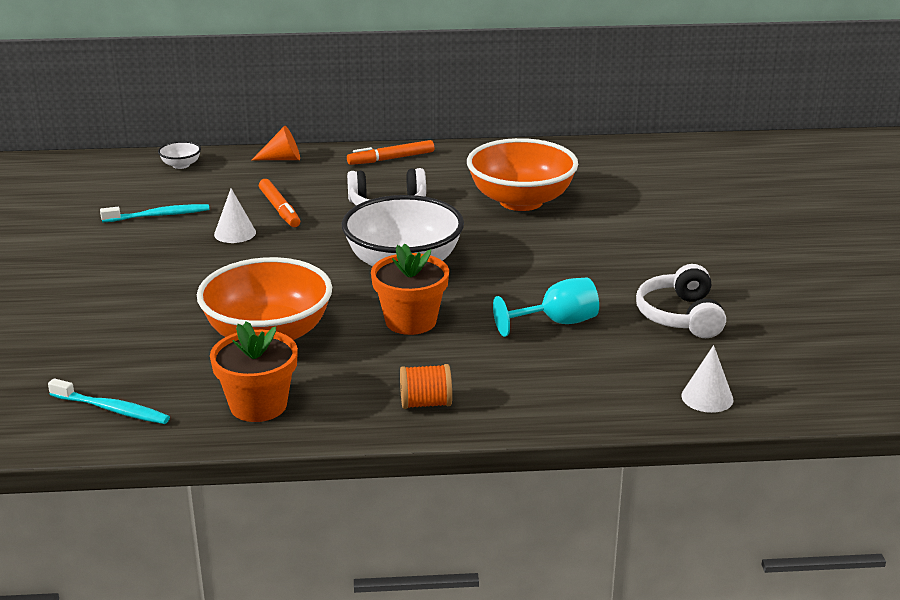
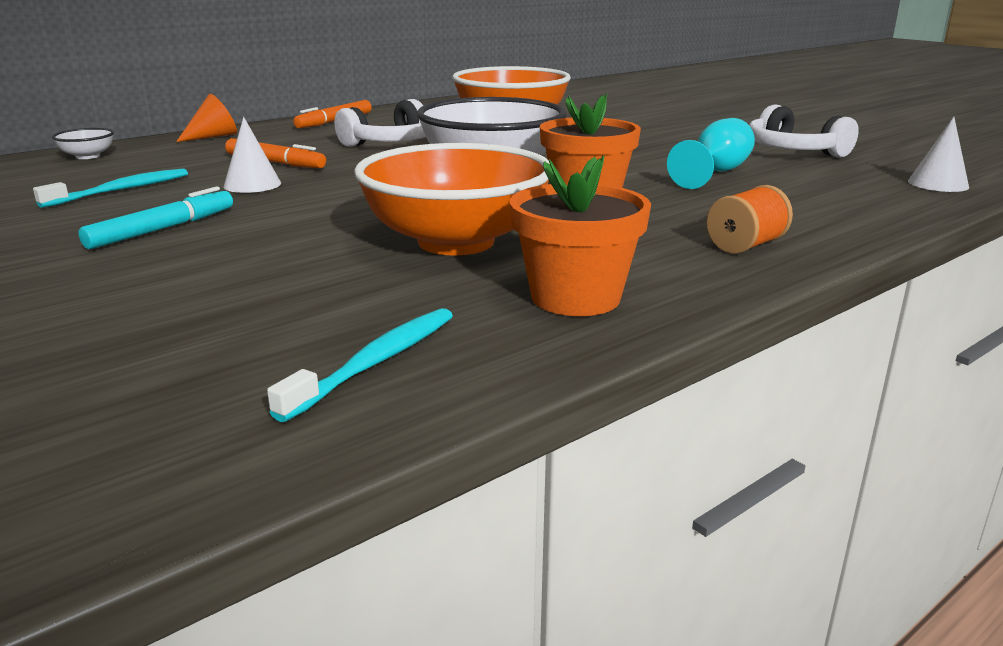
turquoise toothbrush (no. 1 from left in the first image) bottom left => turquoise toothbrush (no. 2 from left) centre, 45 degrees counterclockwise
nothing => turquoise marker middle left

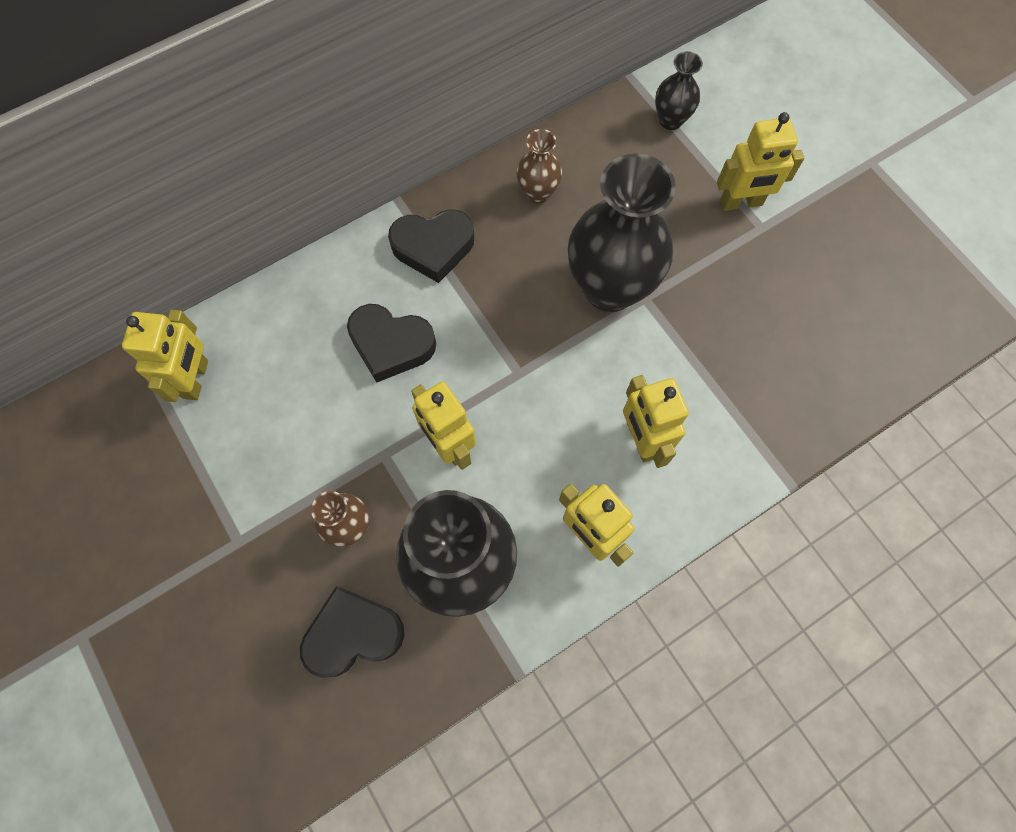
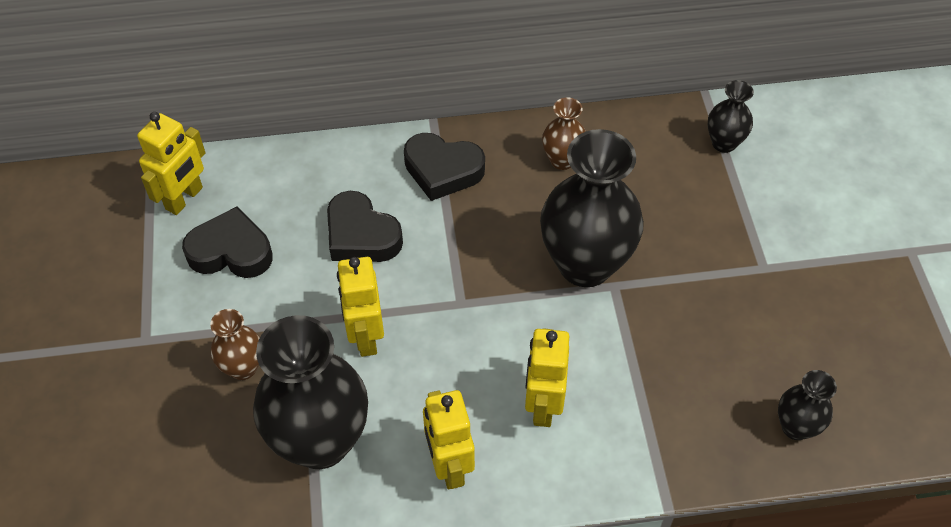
black heart (no. 1 from left) bottom centre => black heart (no. 1 from left) middle left, relocated
yellow robot (no. 5 from left) top right => nothing
nothing => black vase (no. 4 from left) bottom right

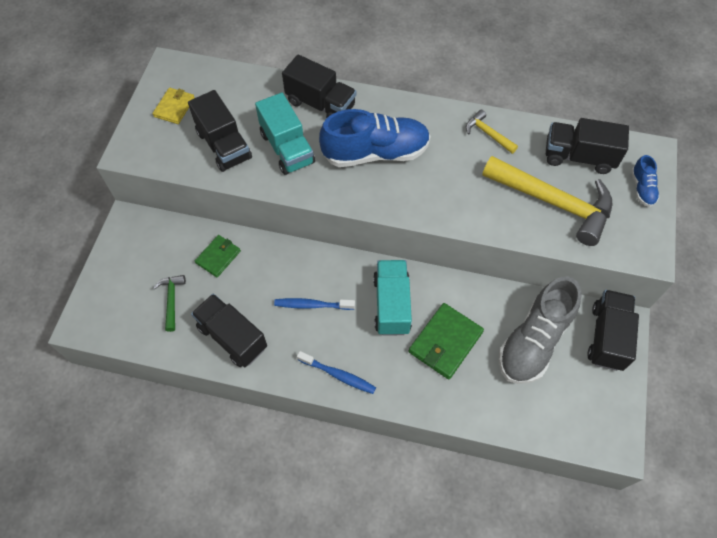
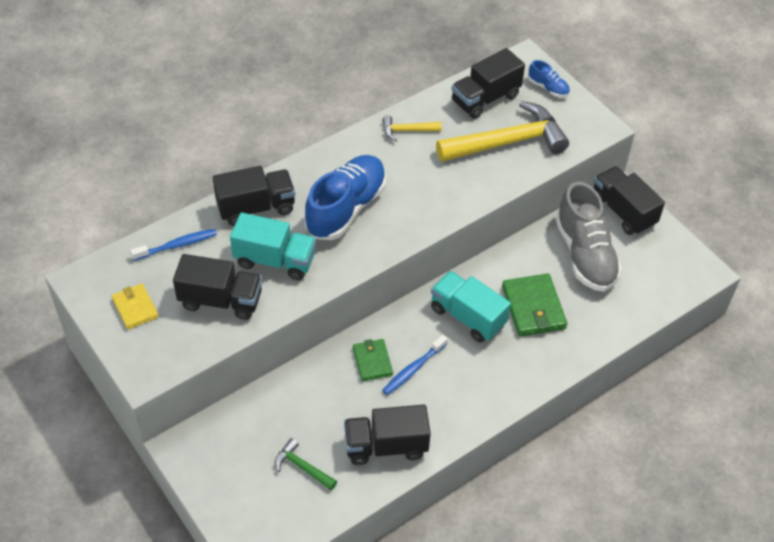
green wallet (no. 1 from left) middle left => green wallet (no. 1 from left) centre, relocated
blue toothbrush (no. 2 from left in the first image) bottom centre => blue toothbrush (no. 1 from left) middle left, relocated

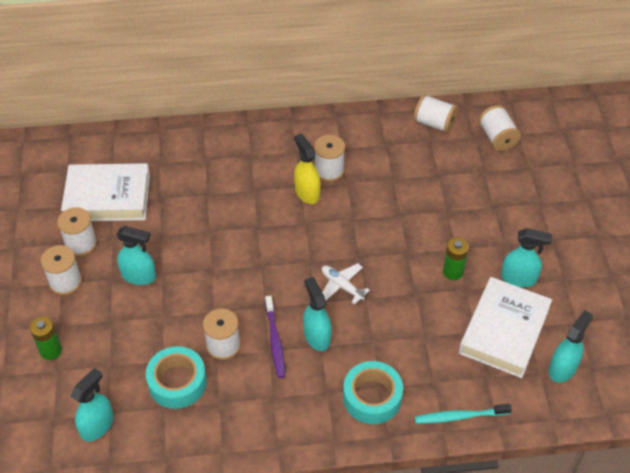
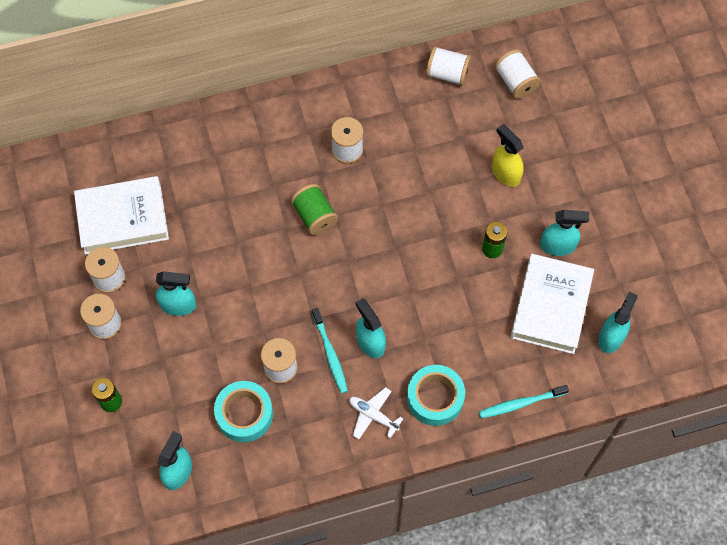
purple toothbrush bottom centre => turquoise toothbrush (no. 1 from left) centre
yellow spray bottle centre => yellow spray bottle top right, relocated
white plane centre => white plane bottom centre, relocated
nothing => green spool centre

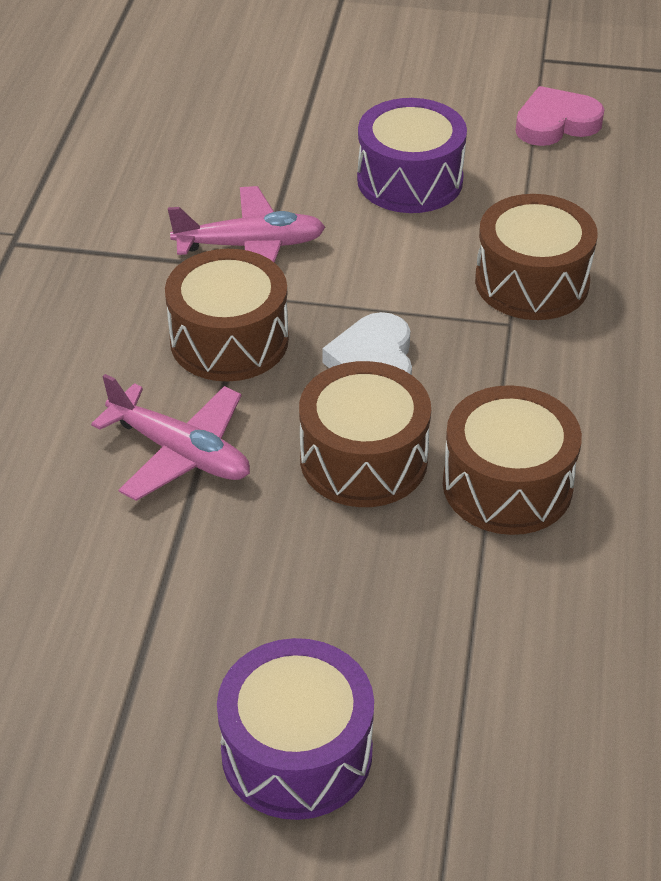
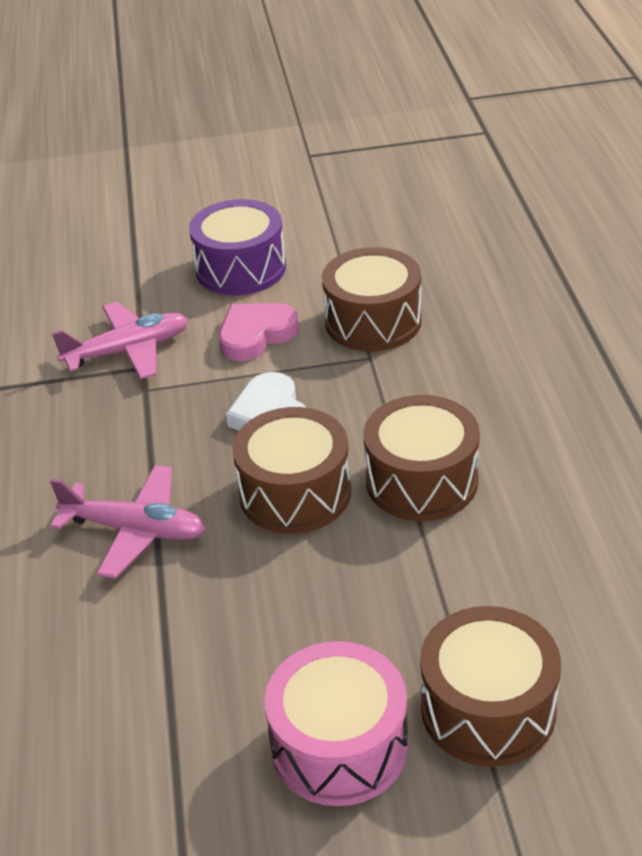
brown drum (no. 1 from left in the first image) centre => brown drum (no. 4 from left) bottom right, relocated
purple drum (no. 1 from left) bottom centre => pink drum bottom centre
pink heart top right => pink heart centre, relocated

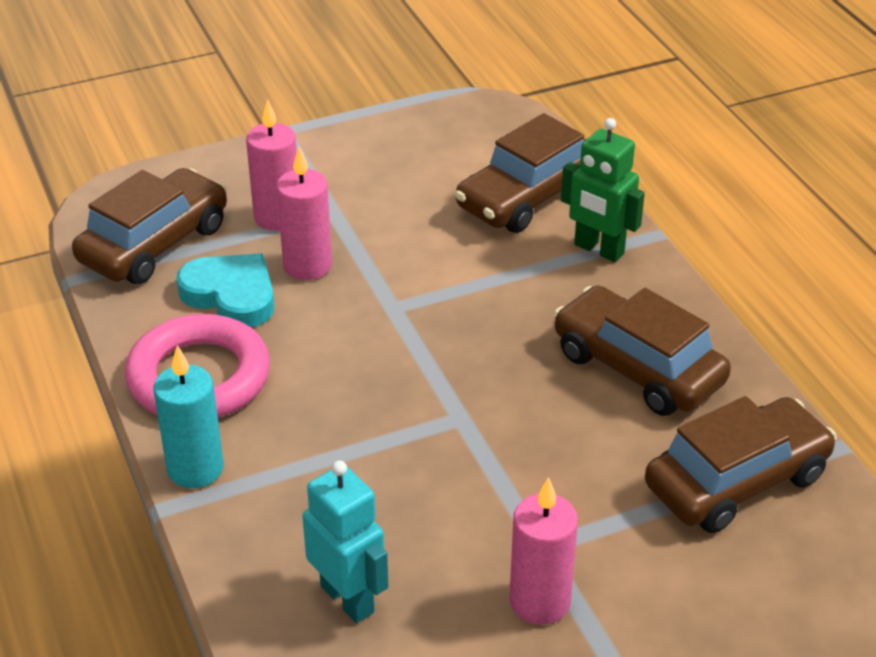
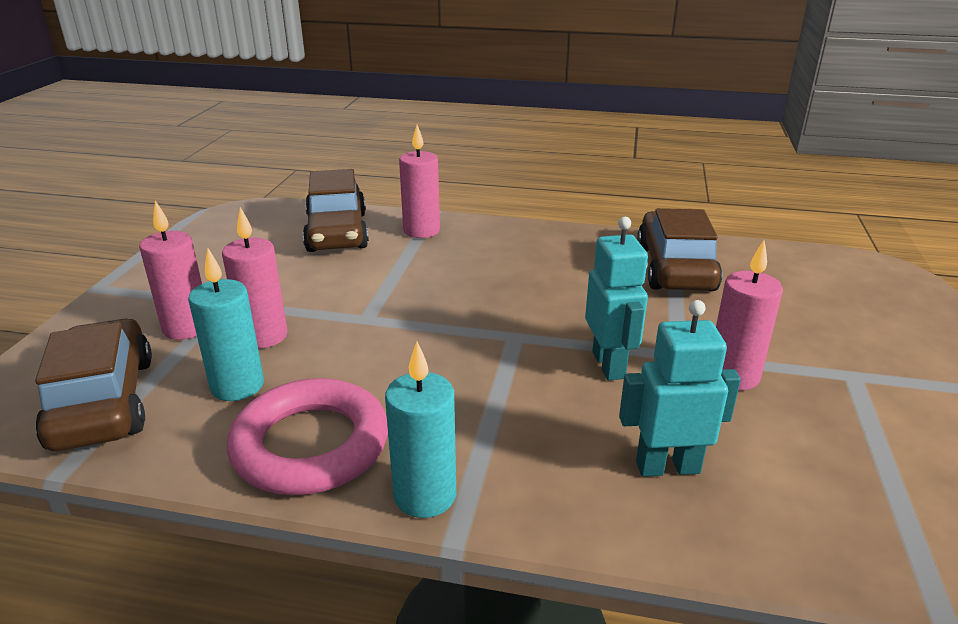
turquoise heart middle left => turquoise candle (no. 1 from left) middle left
brown car (no. 3 from left) middle right => nothing
green robot top right => pink candle (no. 3 from left) top centre
nothing => turquoise robot (no. 1 from left) centre

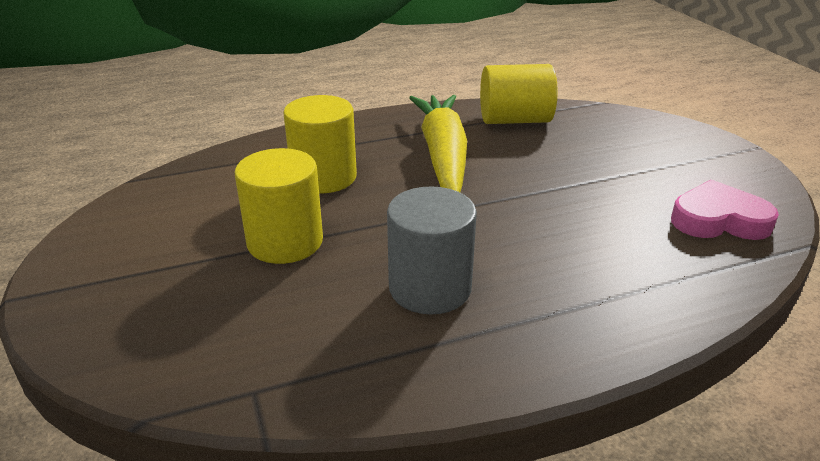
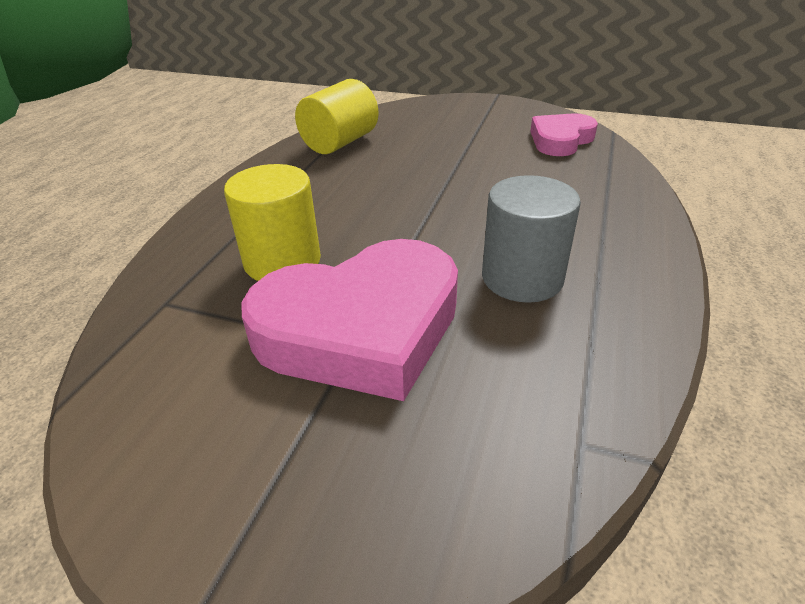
yellow cylinder (no. 1 from left) centre => pink heart (no. 1 from left) centre
yellow carrot top centre => nothing

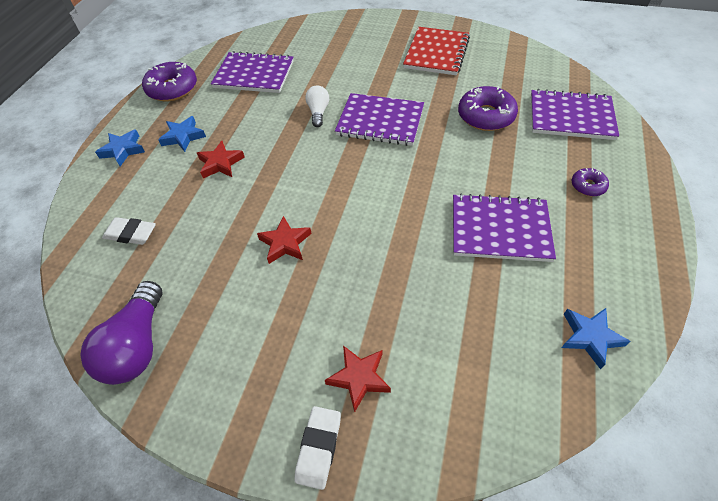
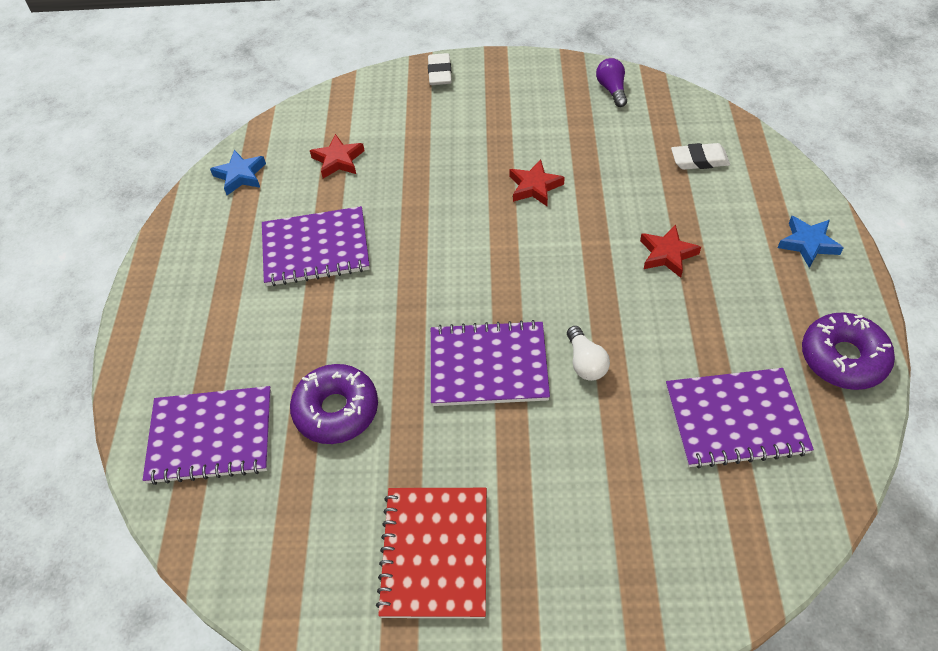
purple light bulb middle left => purple light bulb top centre, x0.57
blue star (no. 2 from left) top left => nothing
red star (no. 3 from left in the first image) bottom centre => red star (no. 1 from left) top centre, relocated
purple donut (no. 3 from left) middle right => nothing

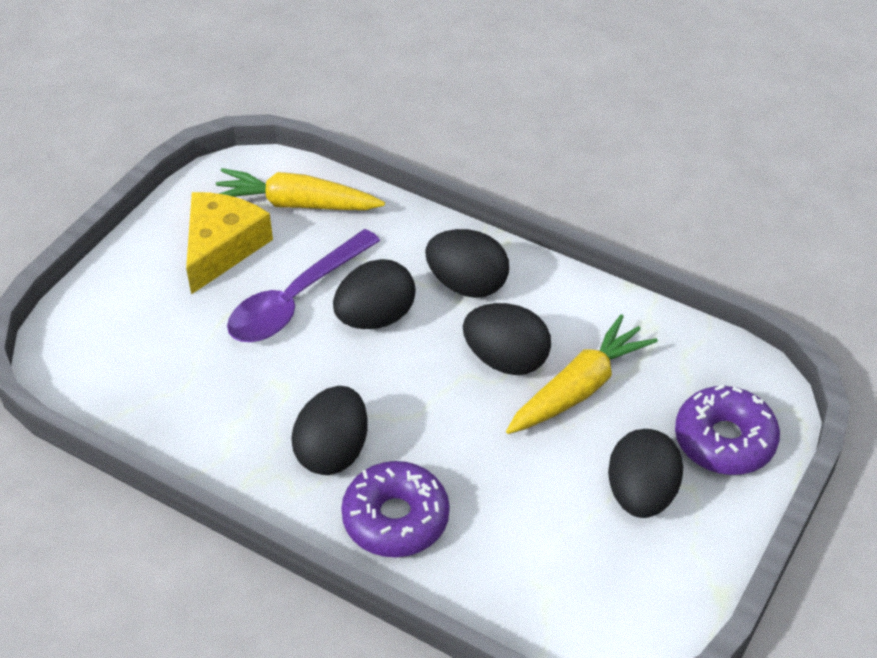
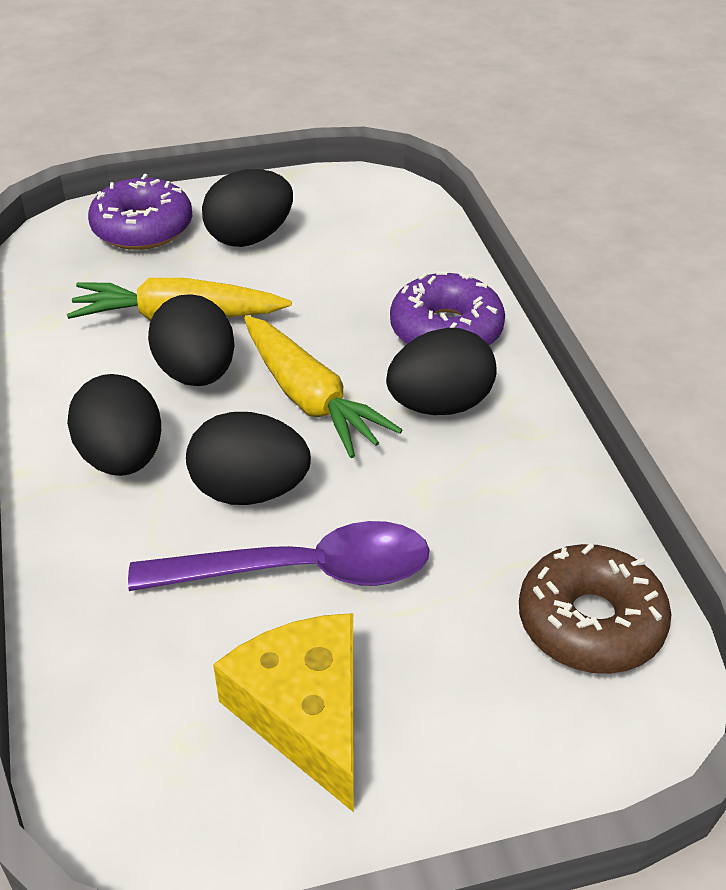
yellow cheese middle left => yellow cheese bottom centre, 90 degrees clockwise
yellow carrot (no. 1 from left in the first image) top centre => yellow carrot (no. 2 from left) centre, relocated
nothing => brown donut bottom right

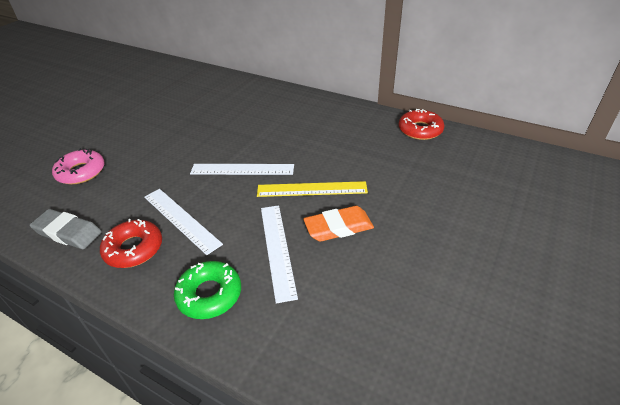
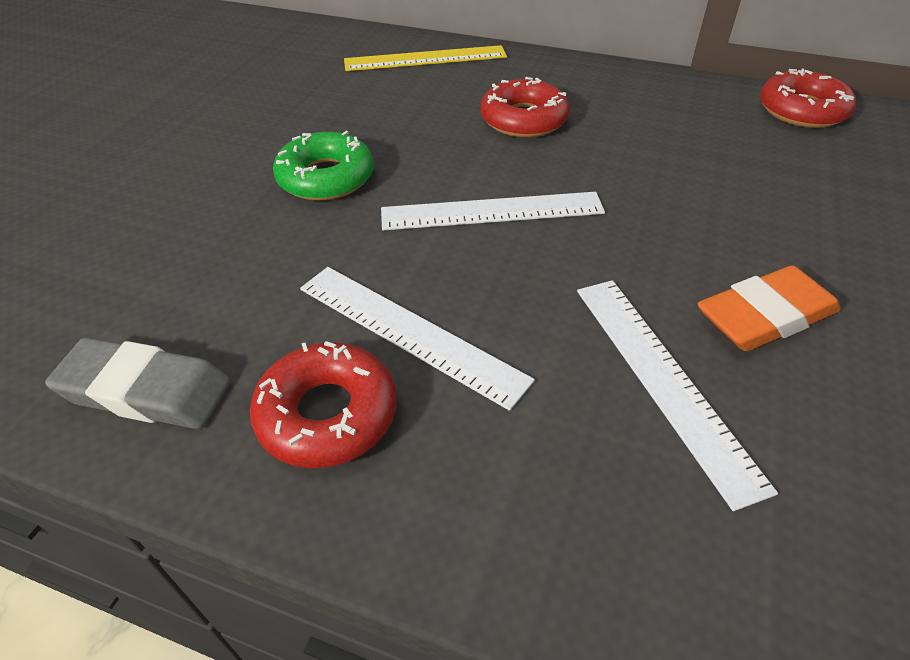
pink donut middle left => nothing
green donut bottom centre => green donut top centre, relocated
yellow ruler centre => yellow ruler top centre, relocated
nothing => red donut (no. 2 from left) top centre

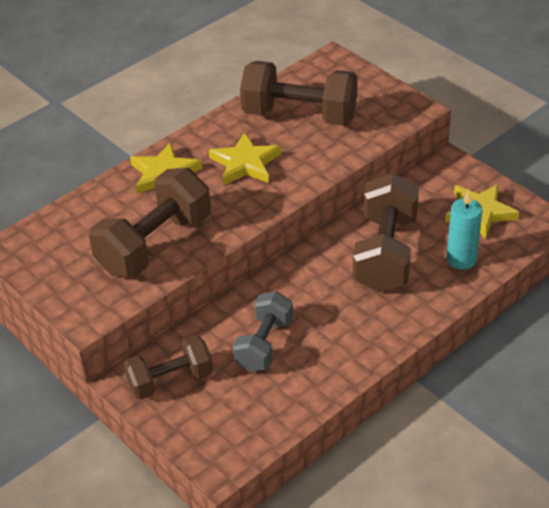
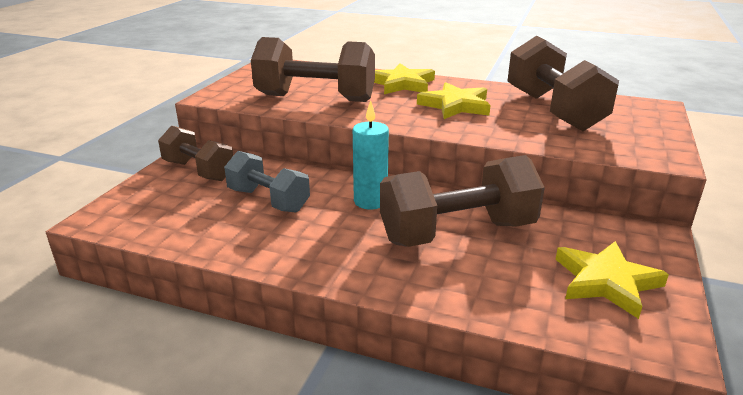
grey dumbbell centre, 45 degrees clockwise
turquoise candle middle right => turquoise candle centre, relocated

